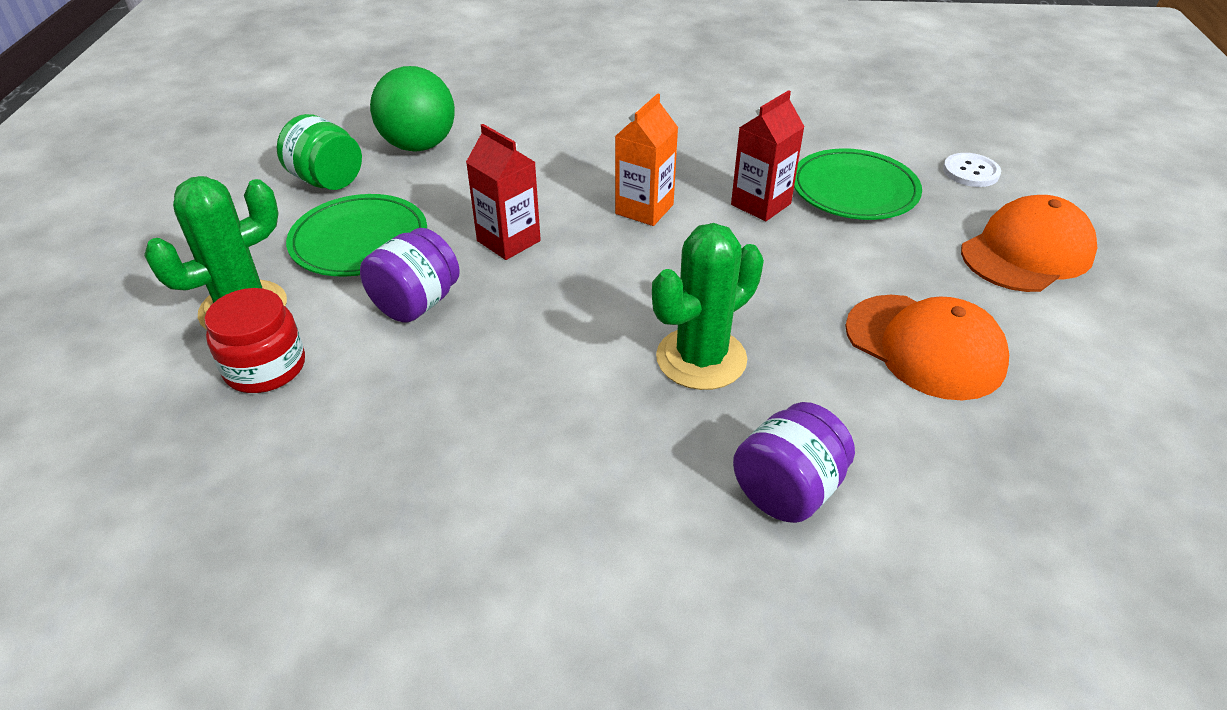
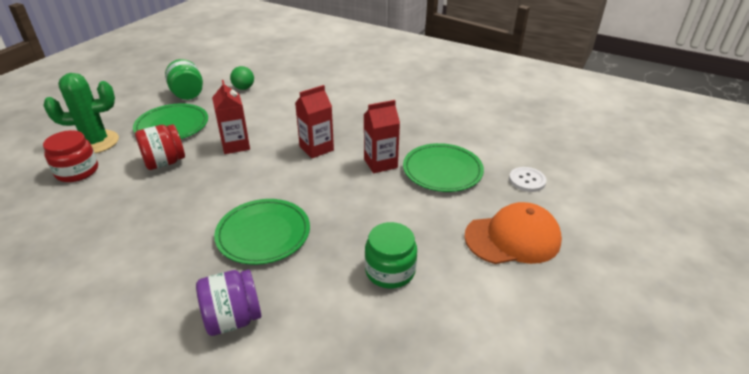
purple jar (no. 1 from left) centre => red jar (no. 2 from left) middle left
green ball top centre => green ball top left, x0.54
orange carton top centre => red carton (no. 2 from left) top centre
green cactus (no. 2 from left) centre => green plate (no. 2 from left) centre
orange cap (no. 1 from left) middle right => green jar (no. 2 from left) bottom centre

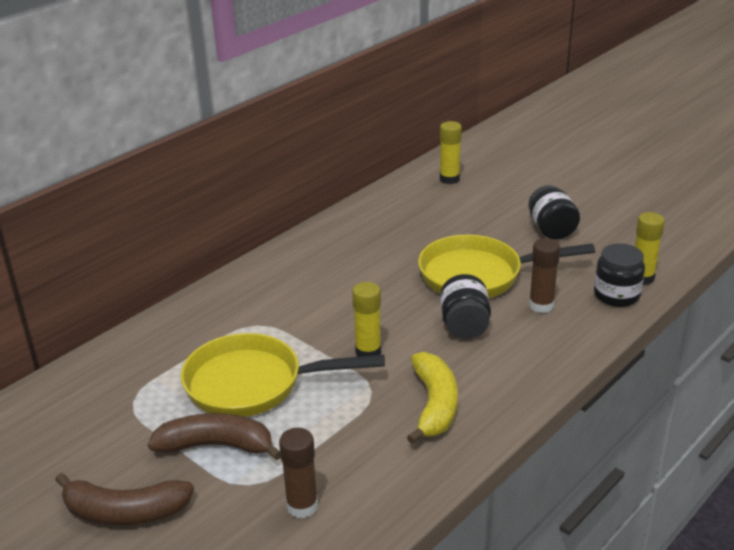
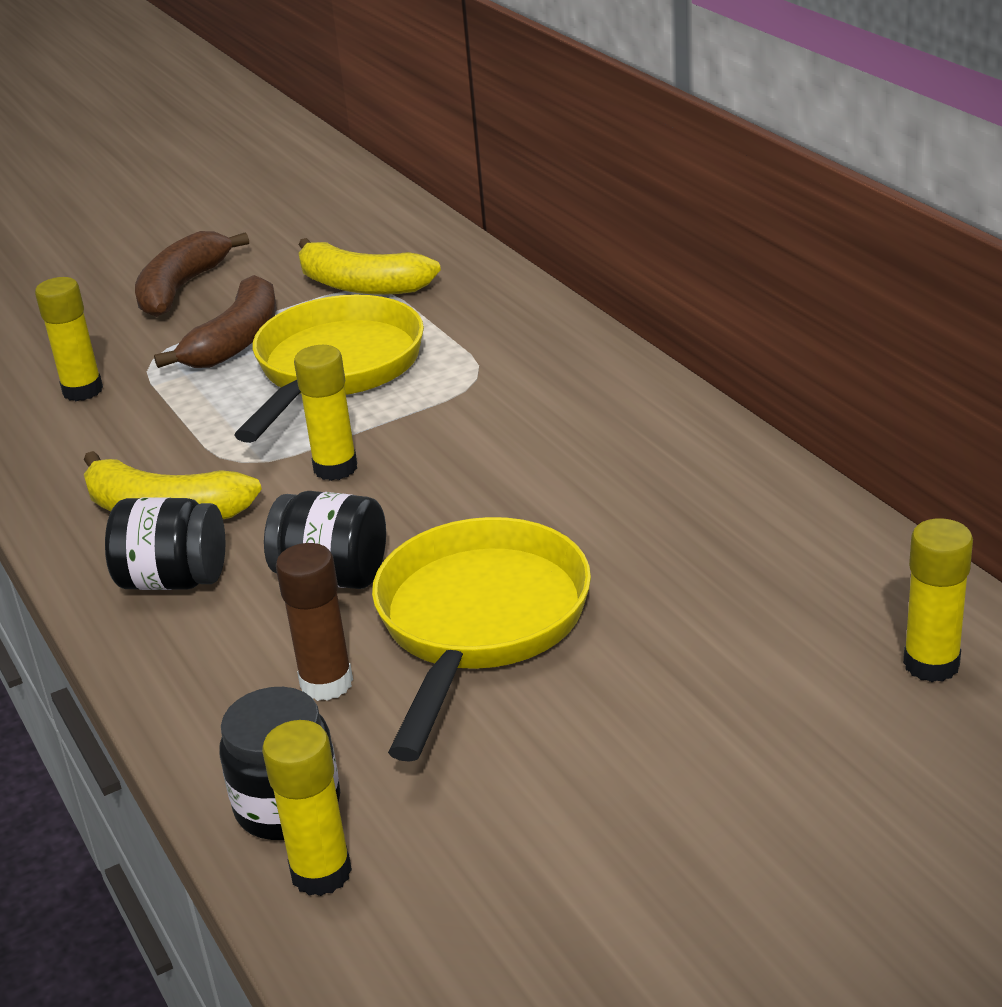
brown glue stick (no. 1 from left) bottom centre => yellow glue stick (no. 1 from left) middle left
black jar (no. 2 from left in the first image) middle right => black jar (no. 1 from left) middle left, relocated
nothing => yellow banana (no. 2 from left) top centre

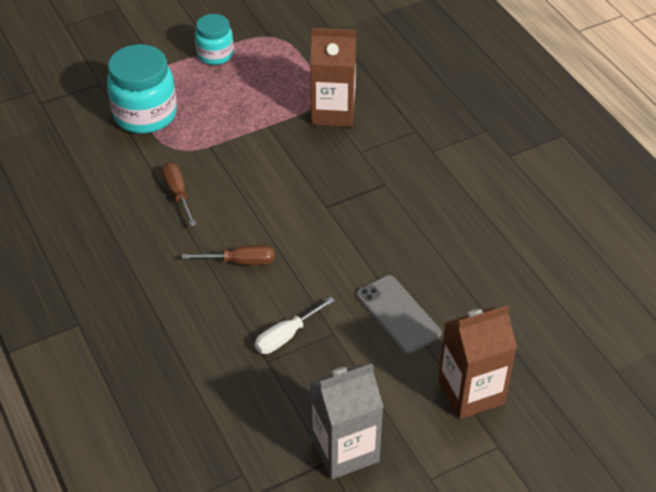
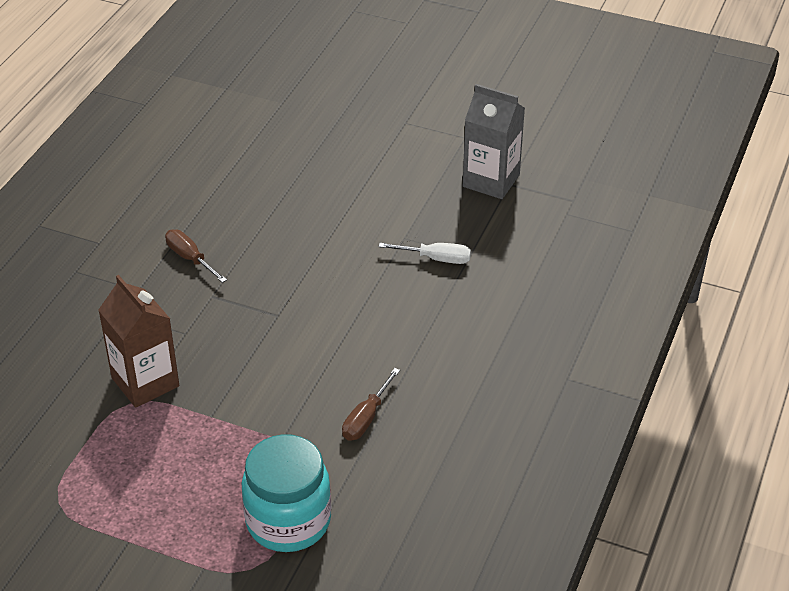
brown screwdriver (no. 2 from left in the first image) centre => brown screwdriver (no. 1 from left) middle left, relocated
turquoise jar (no. 2 from left) top left => nothing
grey phone centre => nothing
brown carton (no. 2 from left) bottom right => nothing

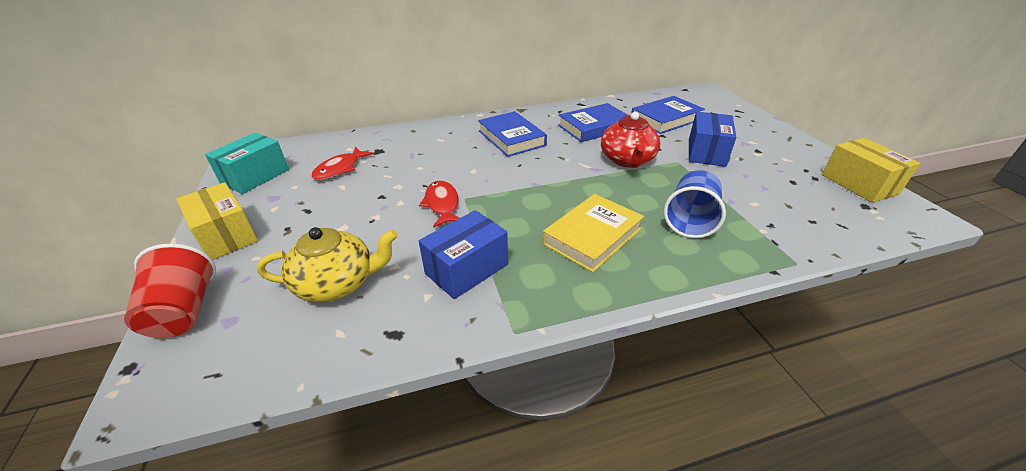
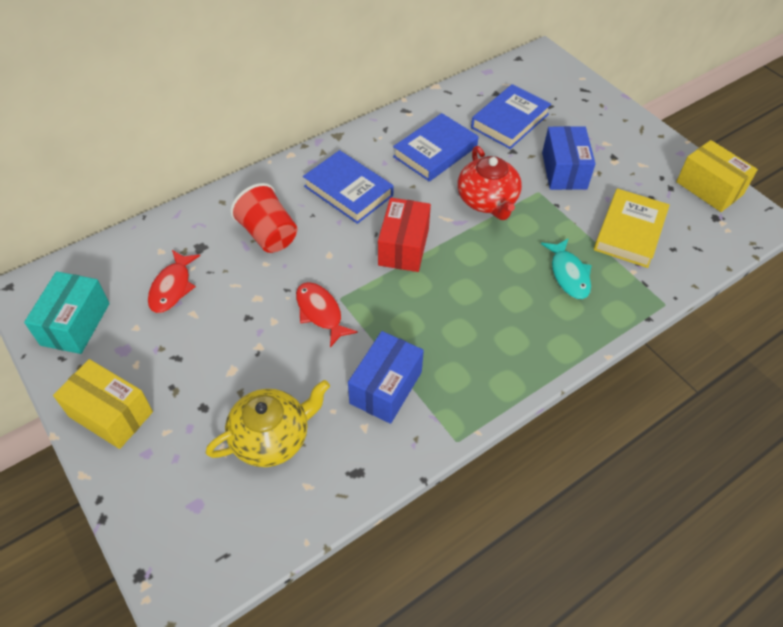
red cup middle left => red cup centre, relocated
yellow book centre => yellow book middle right, relocated
blue cup middle right => turquoise fish middle right
nothing => red box centre

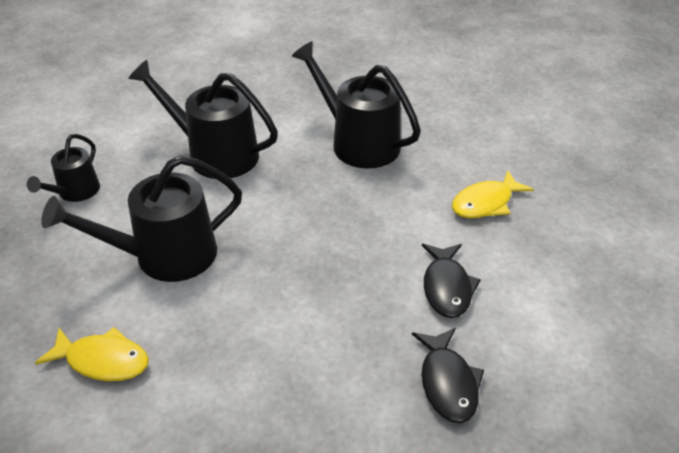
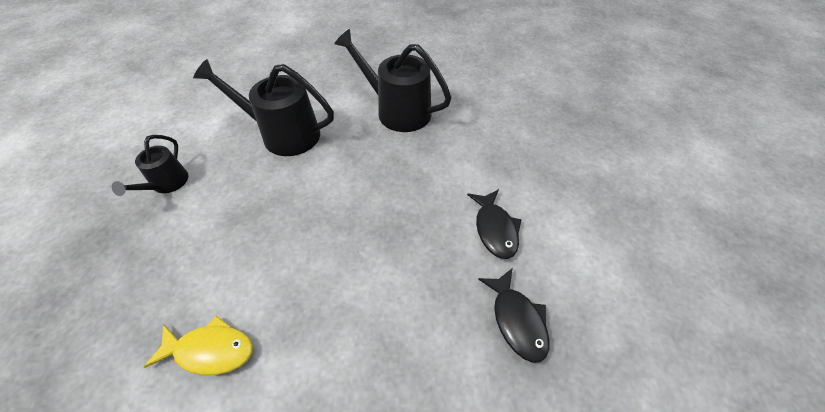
black watering can (no. 2 from left) middle left => nothing
yellow fish (no. 2 from left) middle right => nothing

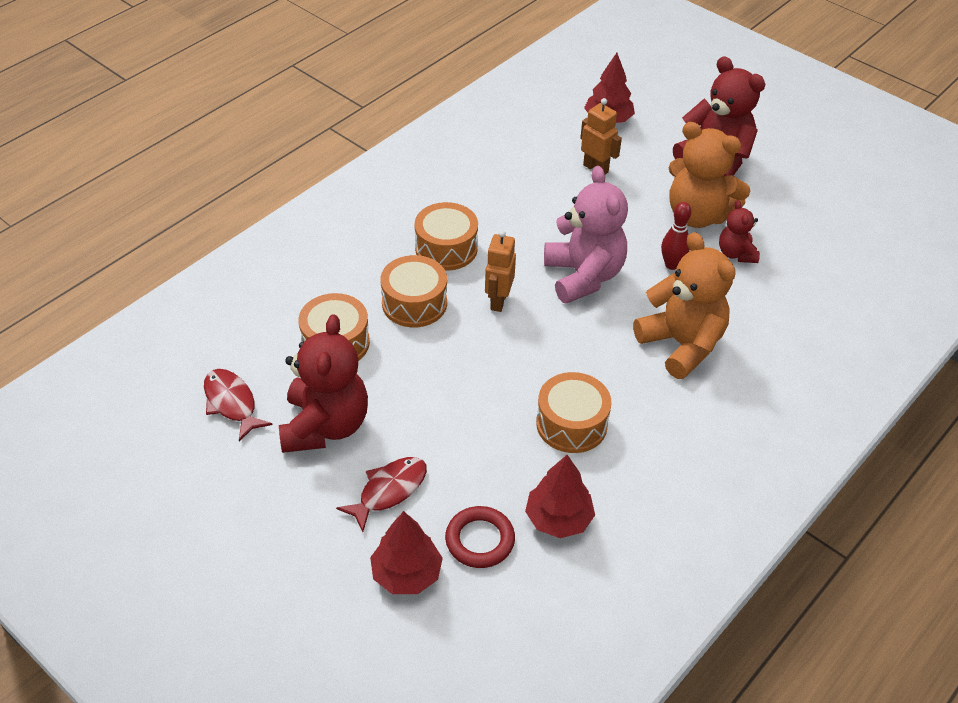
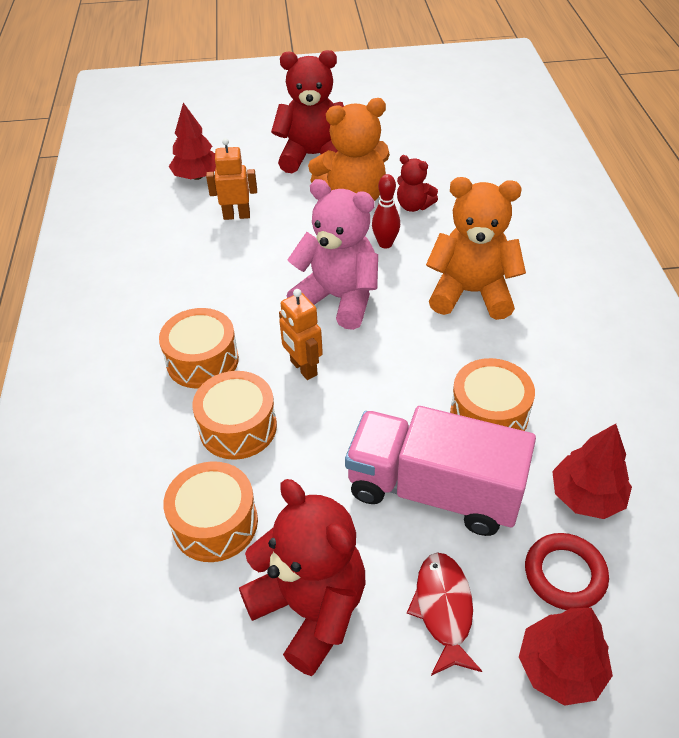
red fish (no. 1 from left) middle left => nothing
nothing => pink truck centre

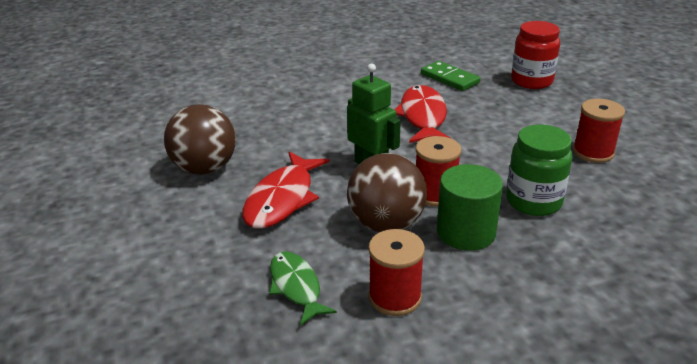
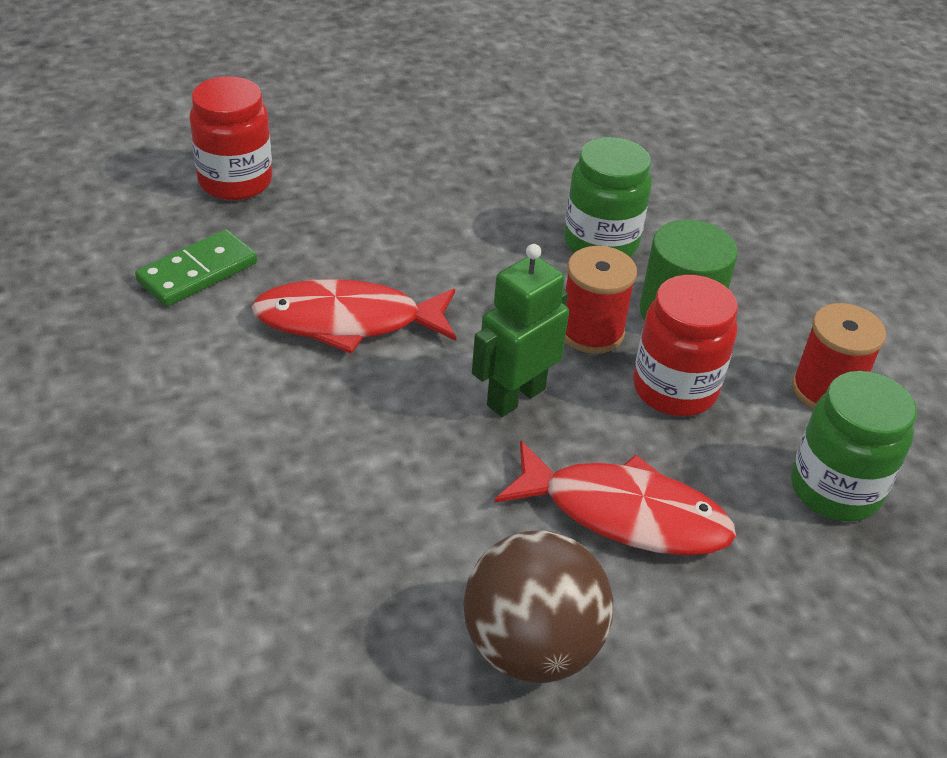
green fish bottom centre => green jar (no. 2 from left) middle right
brown ball (no. 2 from left) centre => red jar (no. 2 from left) middle right
red spool (no. 3 from left) middle right => nothing

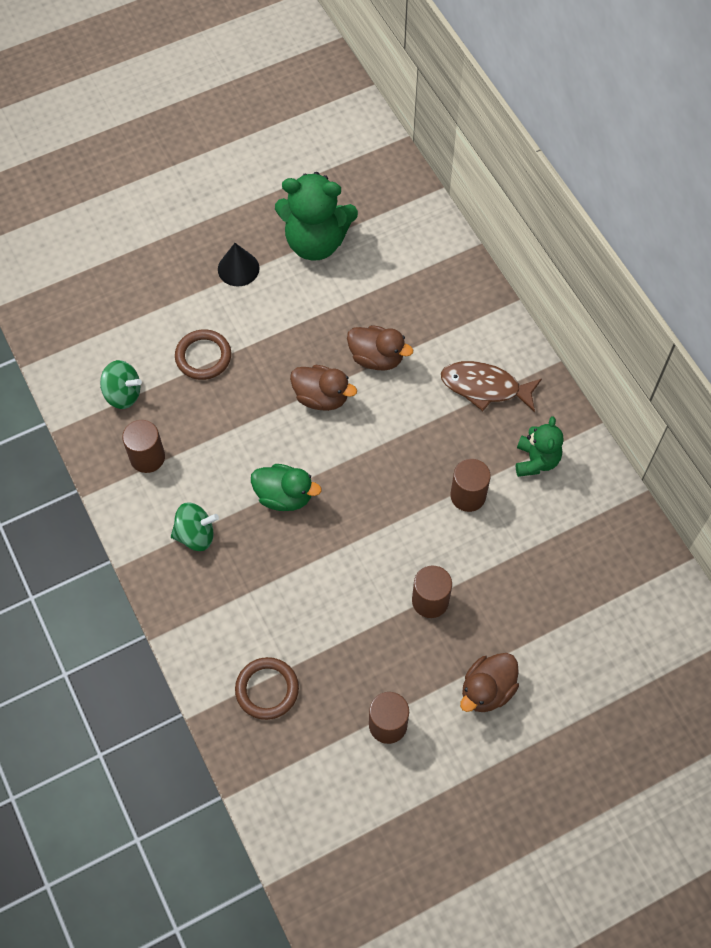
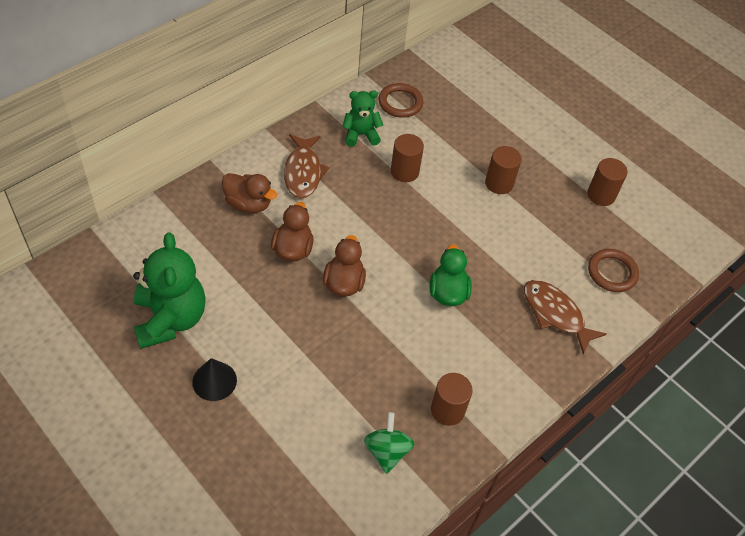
green spinning top (no. 2 from left) middle left => nothing
brown ring (no. 1 from left) middle left => brown ring (no. 1 from left) top centre, relocated
brown duck (no. 3 from left in the first image) bottom right => brown duck (no. 1 from left) centre, relocated
nothing => brown fish (no. 2 from left) middle right

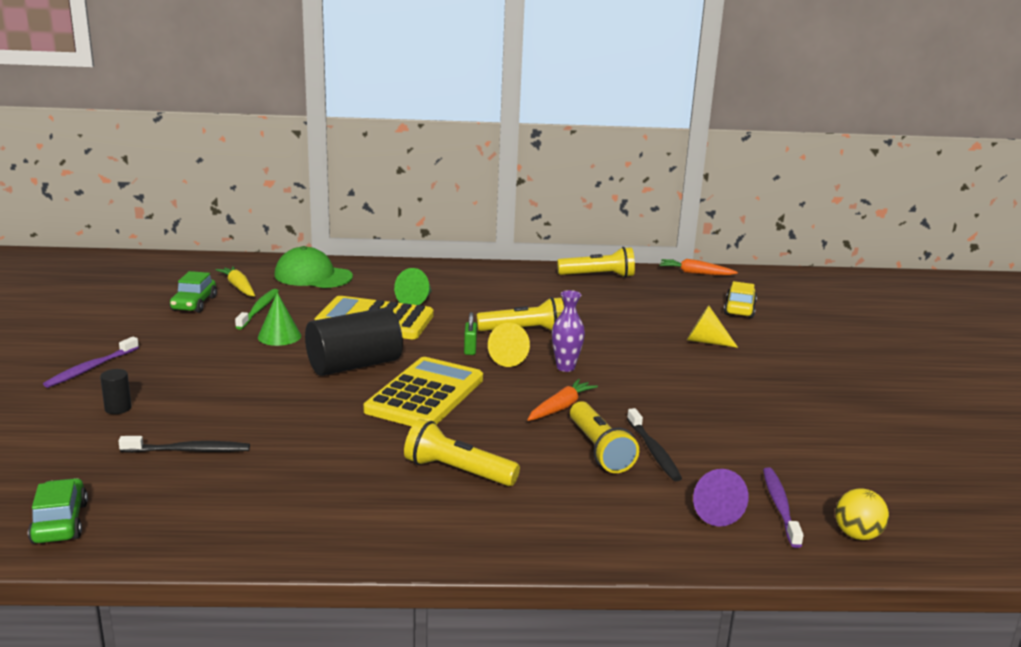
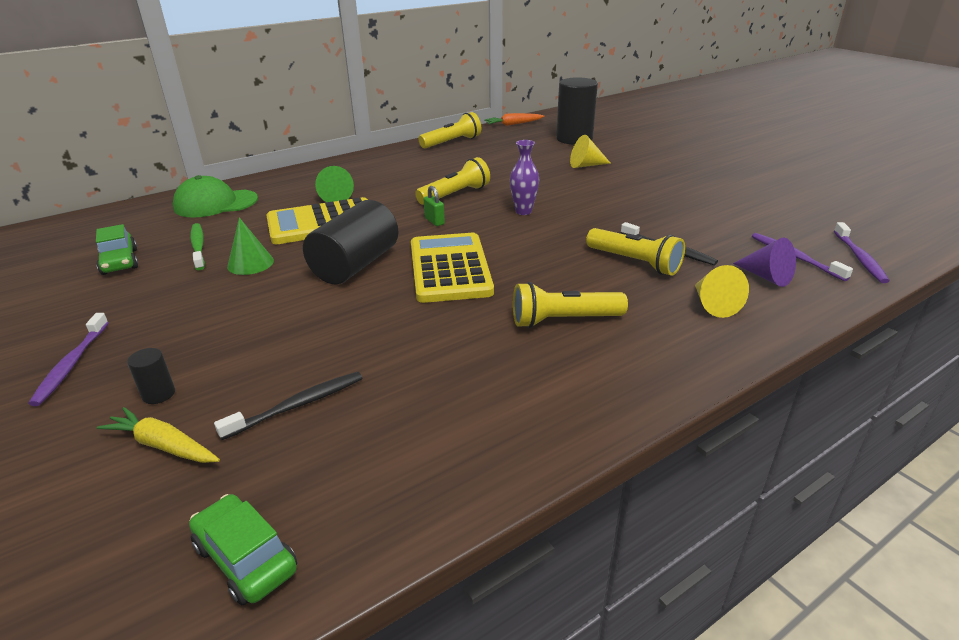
yellow carrot middle left => yellow carrot bottom left, relocated
yellow cone (no. 1 from left in the first image) centre => yellow cone (no. 2 from left) middle right, relocated
orange carrot (no. 1 from left) centre => nothing
yellow car middle right => black cylinder (no. 3 from left) top centre
yellow ball bottom right => purple toothbrush (no. 3 from left) middle right

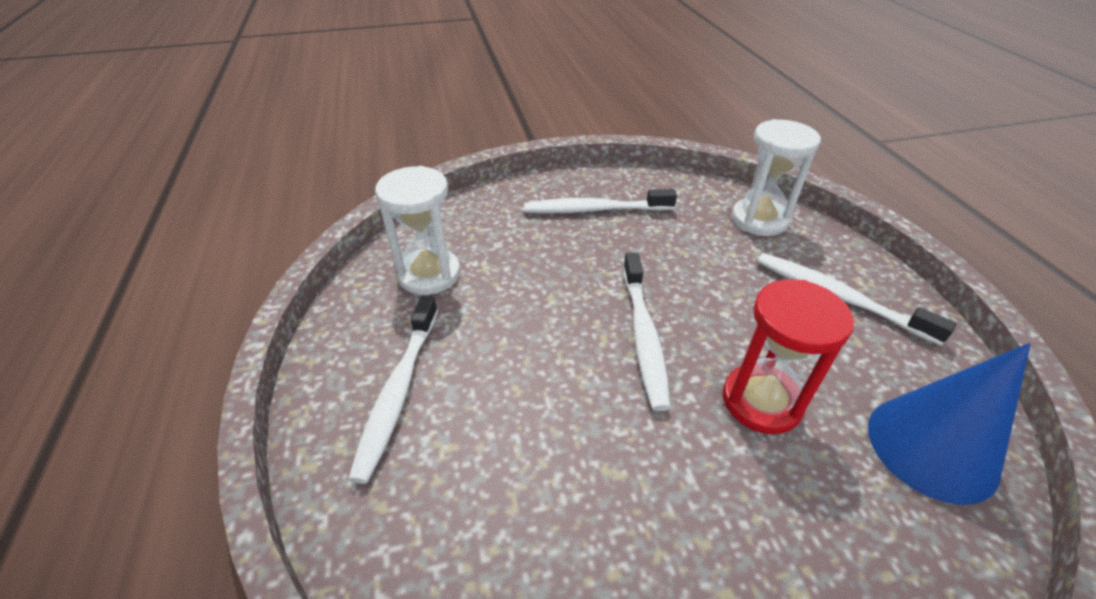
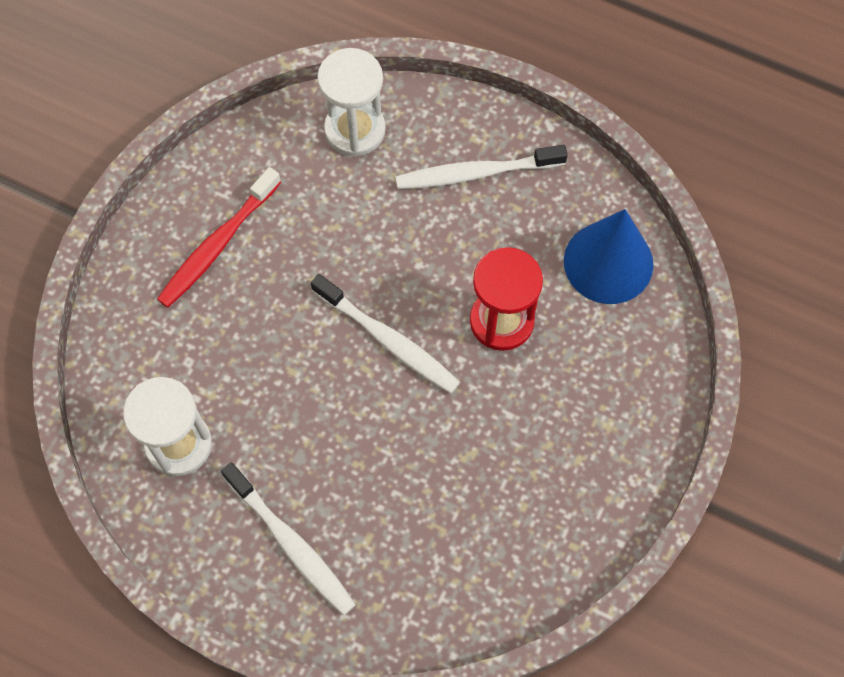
white toothbrush (no. 2 from left) centre => red toothbrush middle left

